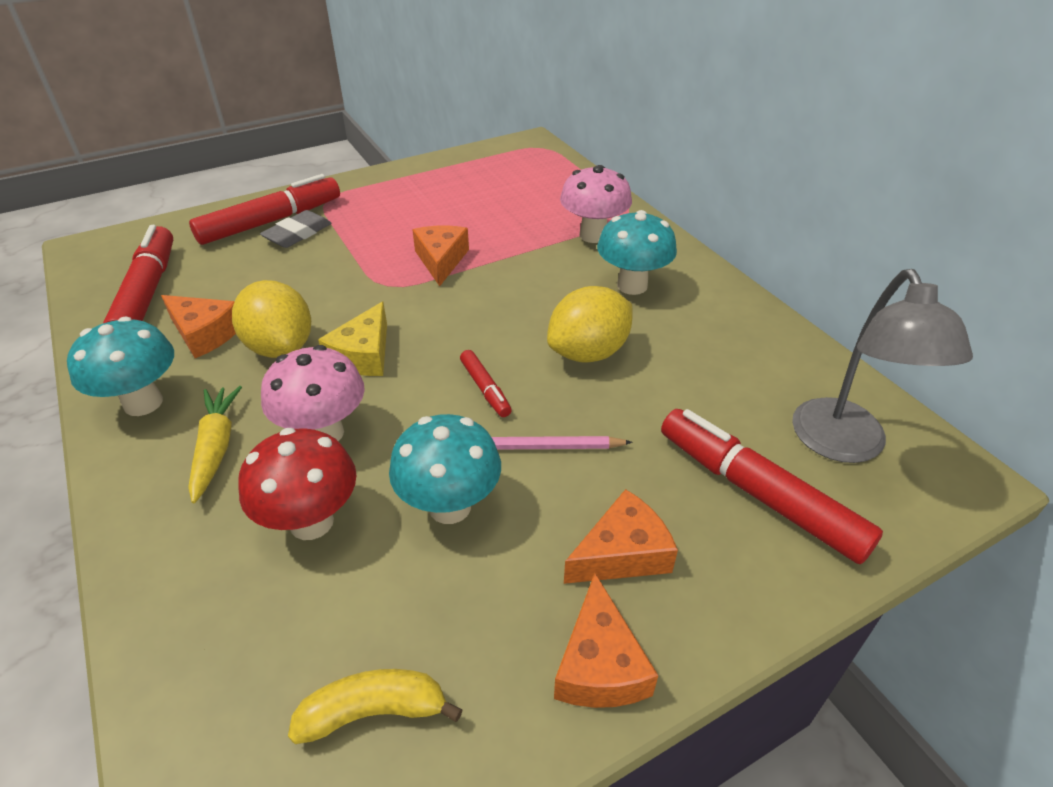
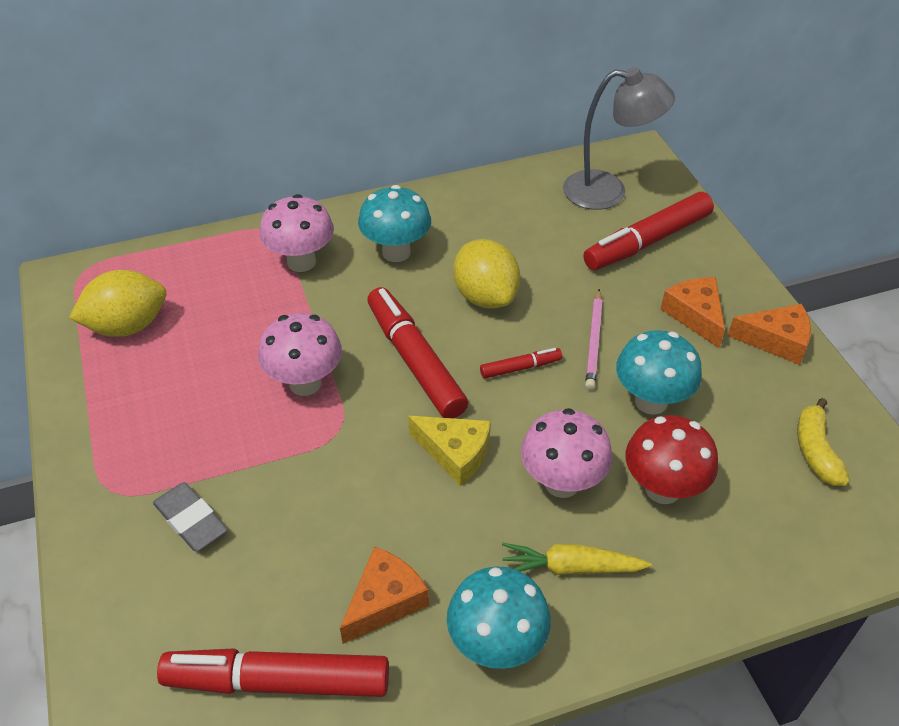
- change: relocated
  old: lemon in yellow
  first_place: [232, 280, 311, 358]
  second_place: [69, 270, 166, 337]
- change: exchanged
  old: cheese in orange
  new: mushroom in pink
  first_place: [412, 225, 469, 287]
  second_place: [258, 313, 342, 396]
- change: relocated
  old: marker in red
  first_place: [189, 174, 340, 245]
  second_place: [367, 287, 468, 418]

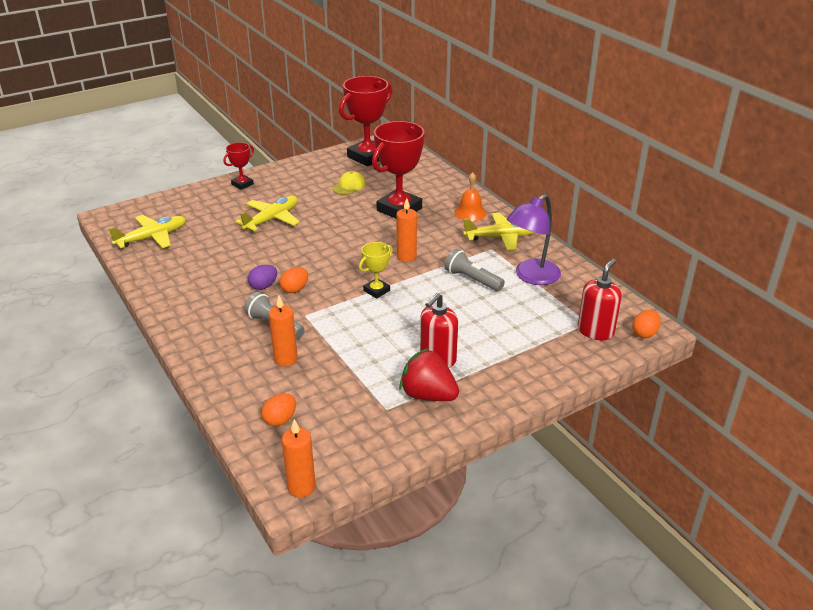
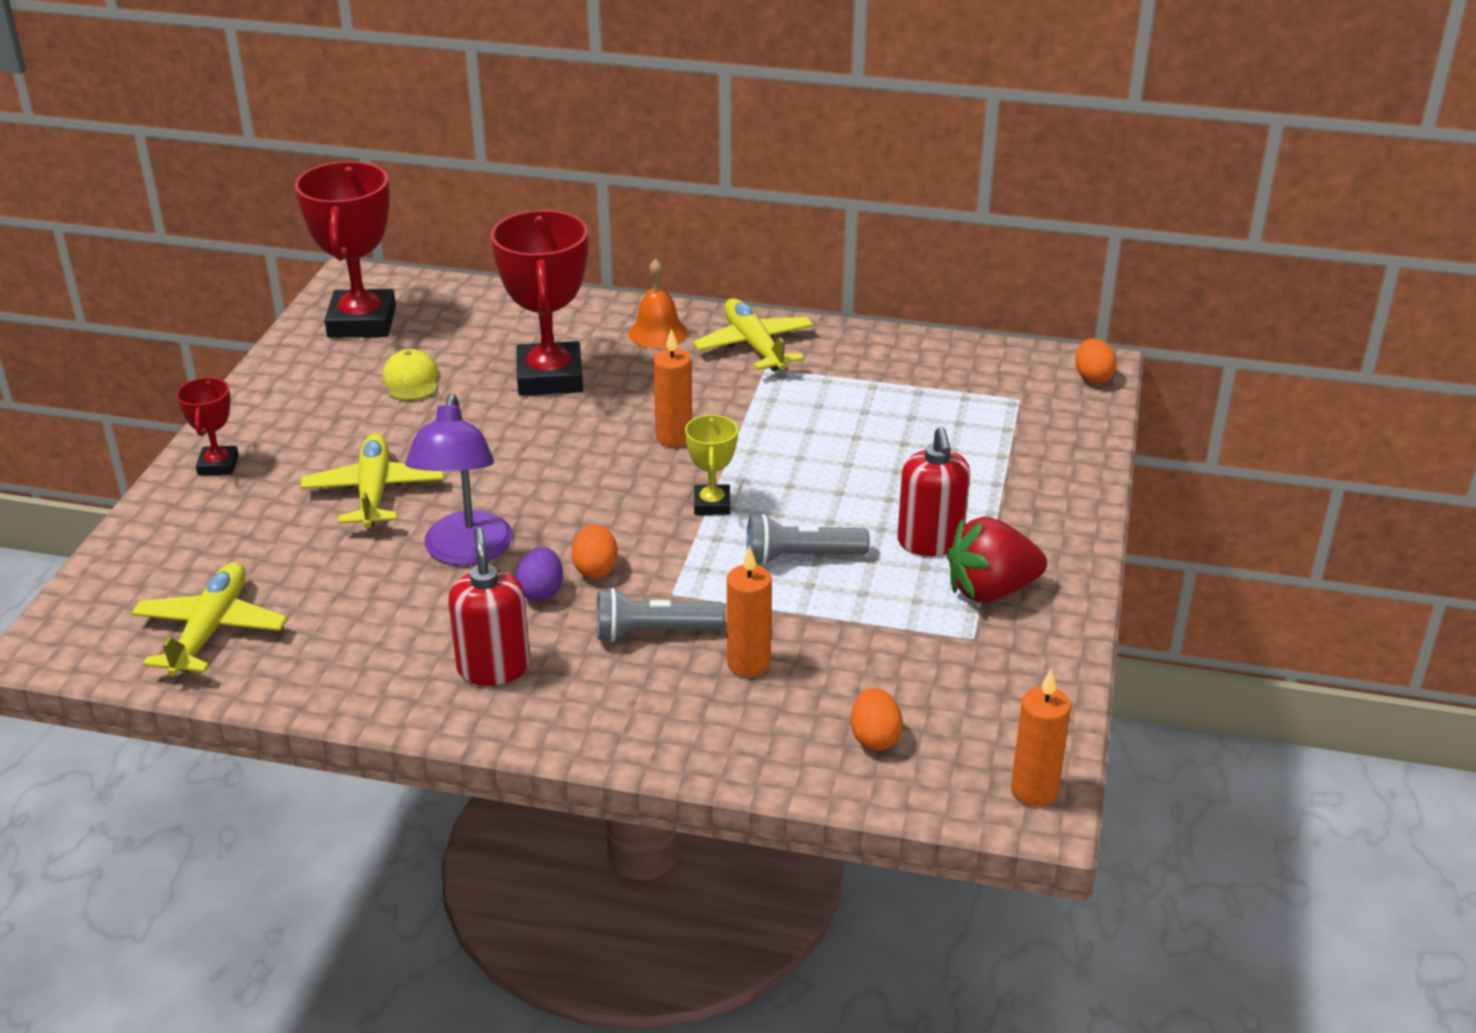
- change: relocated
  old: lamp in purple
  first_place: [507, 194, 561, 285]
  second_place: [405, 394, 513, 566]
- change: relocated
  old: soap dispenser in red
  first_place: [578, 259, 621, 340]
  second_place: [448, 527, 530, 686]
- change: spun
  old: plane in yellow
  first_place: [463, 213, 535, 251]
  second_place: [693, 299, 814, 371]
  degrees: -60
- change: relocated
  old: flashlight in grey
  first_place: [444, 249, 505, 291]
  second_place: [747, 514, 870, 565]

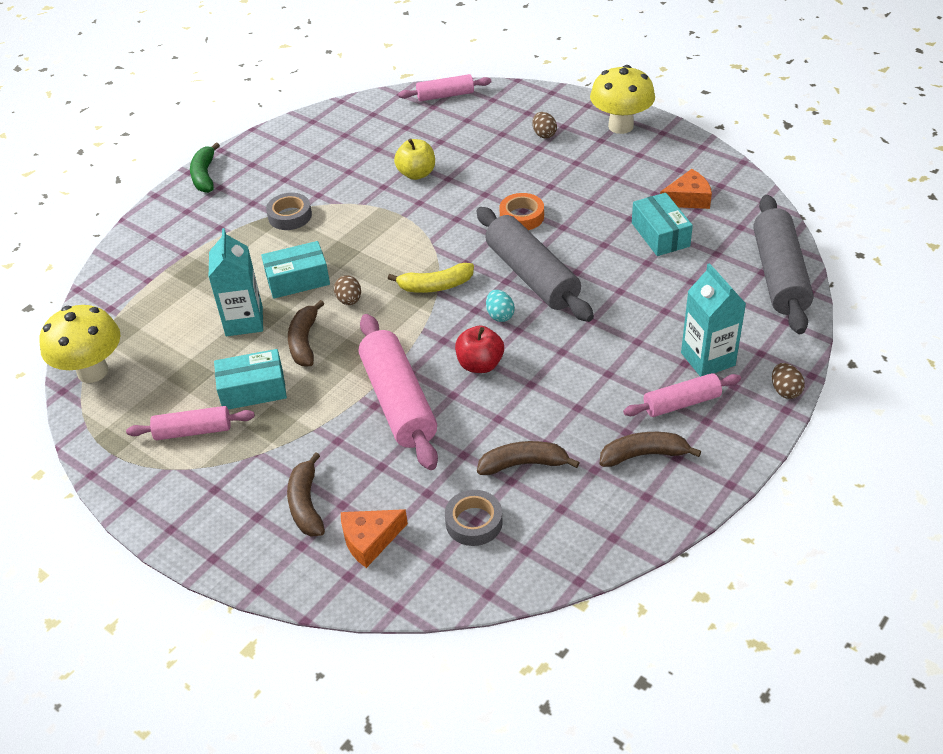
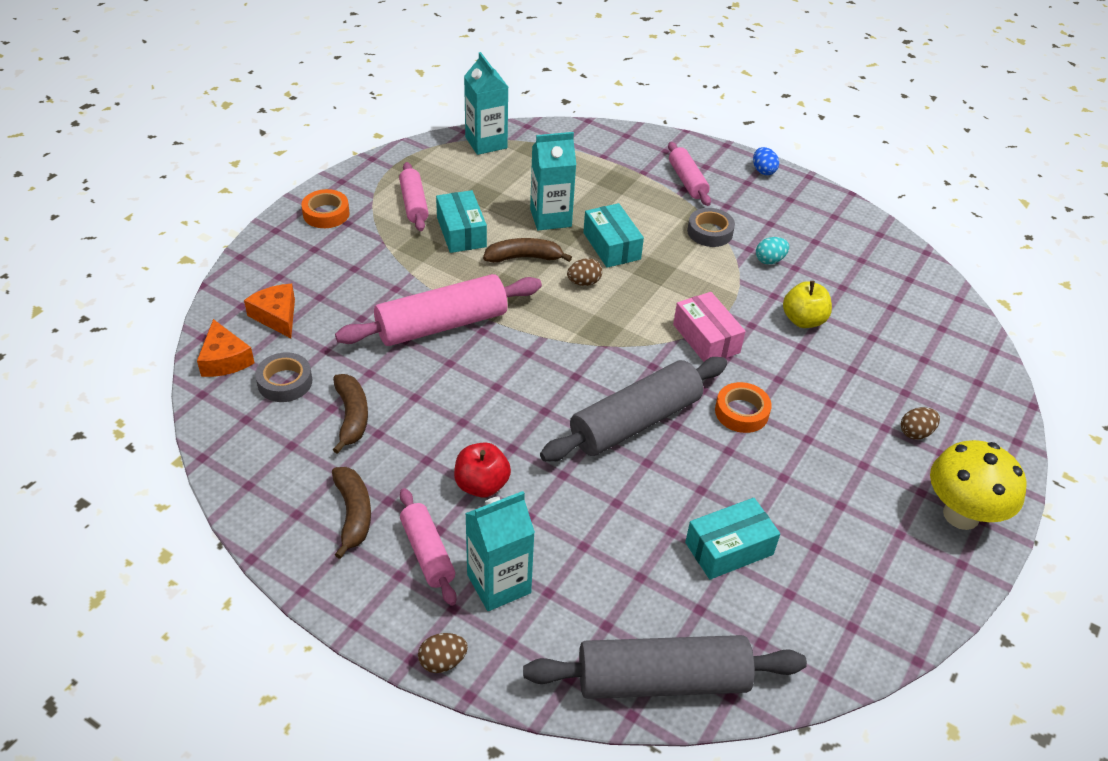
- change: relocated
  old: cheese in orange
  first_place: [660, 169, 712, 209]
  second_place: [197, 319, 254, 377]
- change: appeared
  new: tape in orange
  second_place: [301, 189, 350, 228]
- change: relocated
  old: apple in red
  first_place: [455, 326, 504, 373]
  second_place: [454, 442, 511, 497]
- change: exchanged
  old: mushroom in yellow
  new: carton in turquoise
  first_place: [39, 305, 121, 383]
  second_place: [464, 52, 508, 155]
- change: relocated
  old: rolling pin in pink
  first_place: [398, 74, 491, 101]
  second_place: [668, 142, 711, 206]
- change: appeared
  new: box in pink
  second_place: [673, 292, 746, 362]
- change: exchanged
  old: banana in green
  new: egg in blue
  first_place: [190, 142, 220, 193]
  second_place: [753, 147, 779, 175]
- change: relocated
  old: egg in turquoise
  first_place: [486, 290, 515, 322]
  second_place: [756, 237, 789, 264]
- change: missing
  old: banana in brown
  first_place: [287, 452, 325, 537]
- change: missing
  old: banana in yellow
  first_place: [388, 263, 474, 293]

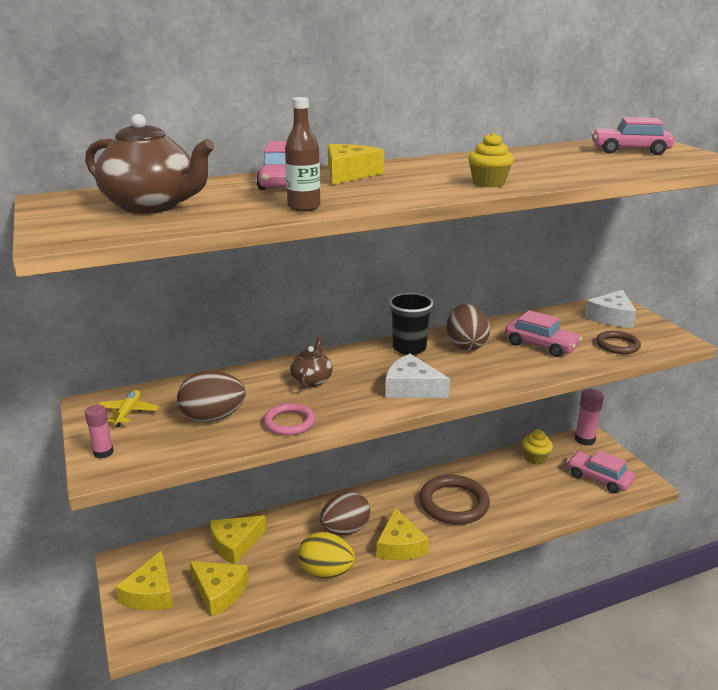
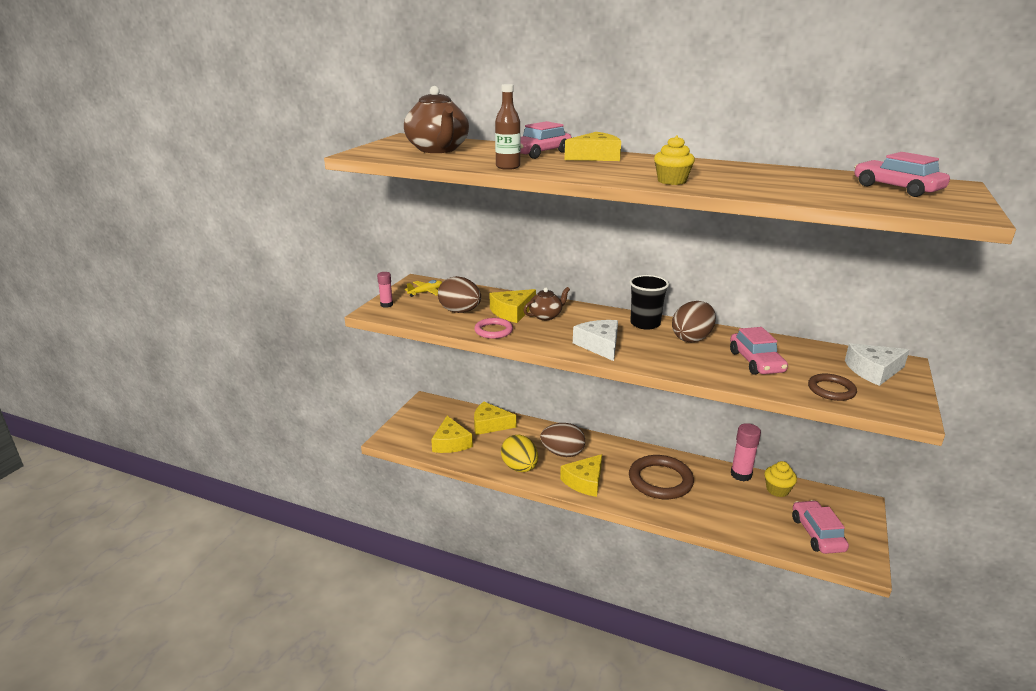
- change: relocated
  old: cheese in yellow
  first_place: [116, 550, 173, 610]
  second_place: [490, 289, 536, 323]
- change: relocated
  old: glue stick in pink
  first_place: [575, 389, 604, 446]
  second_place: [731, 423, 761, 481]

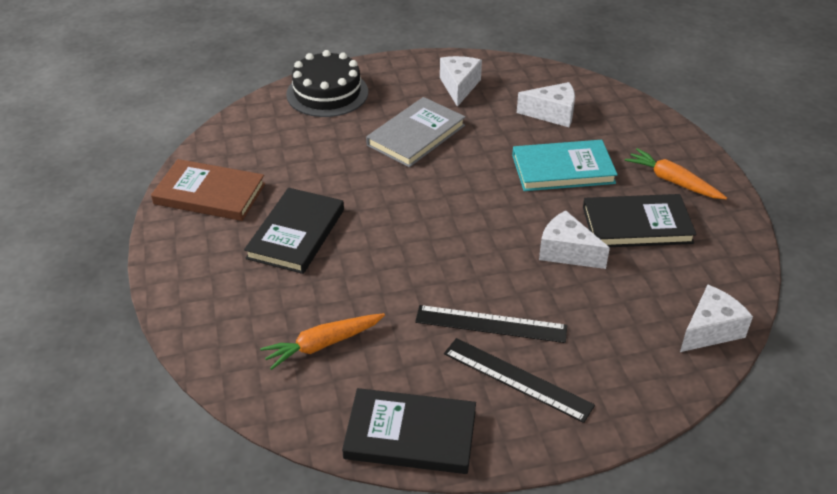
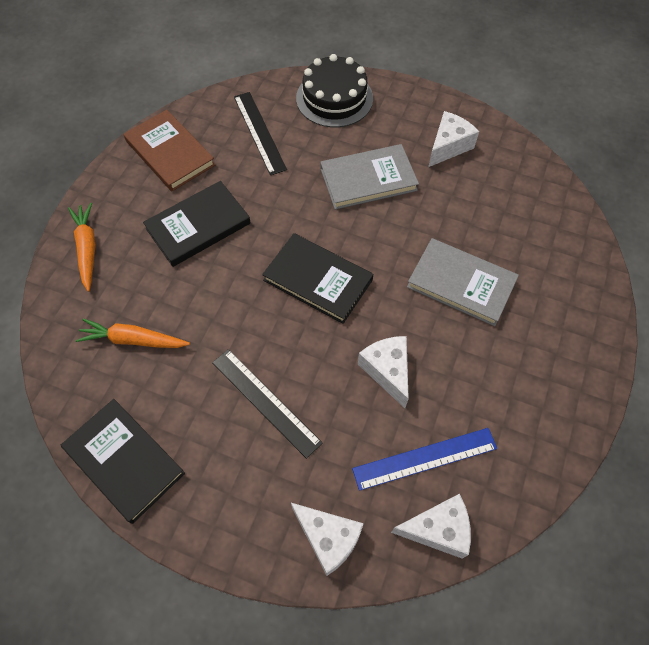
- change: relocated
  old: carrot in orange
  first_place: [625, 148, 727, 199]
  second_place: [68, 203, 95, 292]
- change: relocated
  old: ruler in black
  first_place: [444, 338, 595, 423]
  second_place: [234, 92, 287, 175]
- change: relocated
  old: book in black
  first_place: [583, 194, 697, 247]
  second_place: [262, 233, 373, 324]
- change: relocated
  old: cheese in white
  first_place: [517, 82, 575, 127]
  second_place: [291, 503, 364, 576]
- change: appeared
  new: ruler in blue
  second_place: [352, 428, 497, 491]
- change: colour
  old: book in turquoise
  new: book in grey
  first_place: [512, 140, 618, 191]
  second_place: [407, 238, 519, 326]

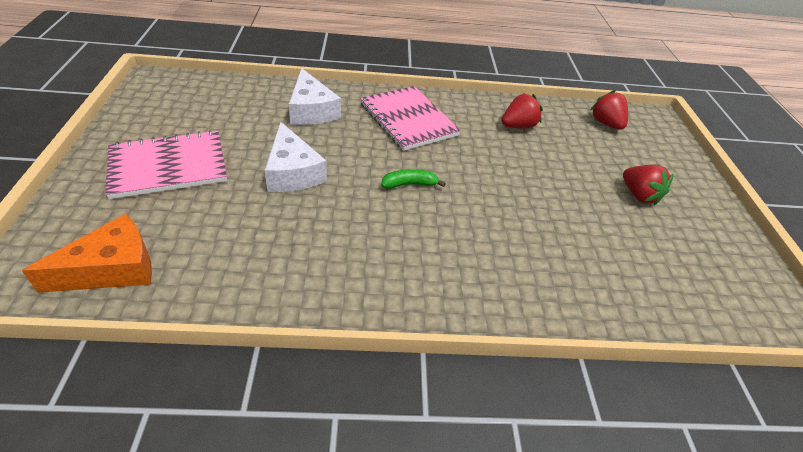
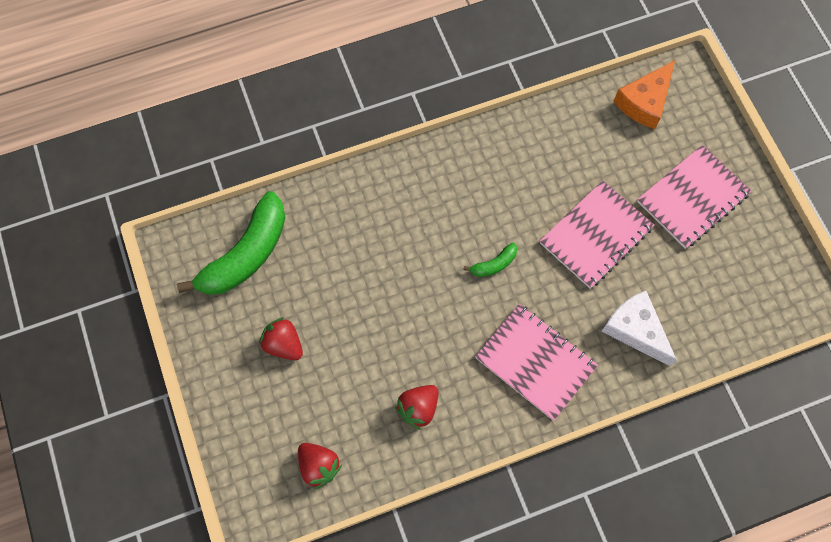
- change: appeared
  new: banana in green
  second_place: [177, 191, 285, 295]
- change: exchanged
  old: cheese in white
  new: notebook in pink
  first_place: [264, 122, 327, 192]
  second_place: [540, 181, 654, 289]

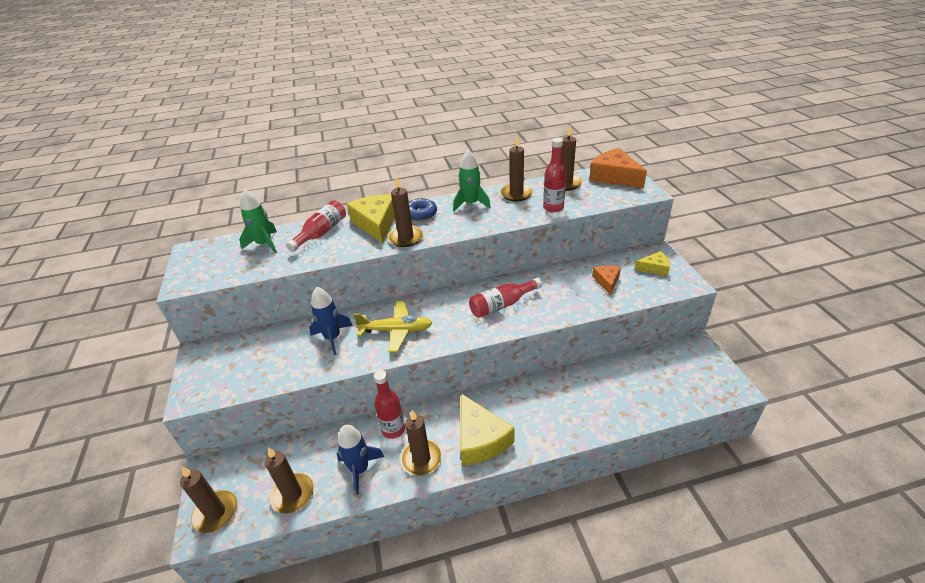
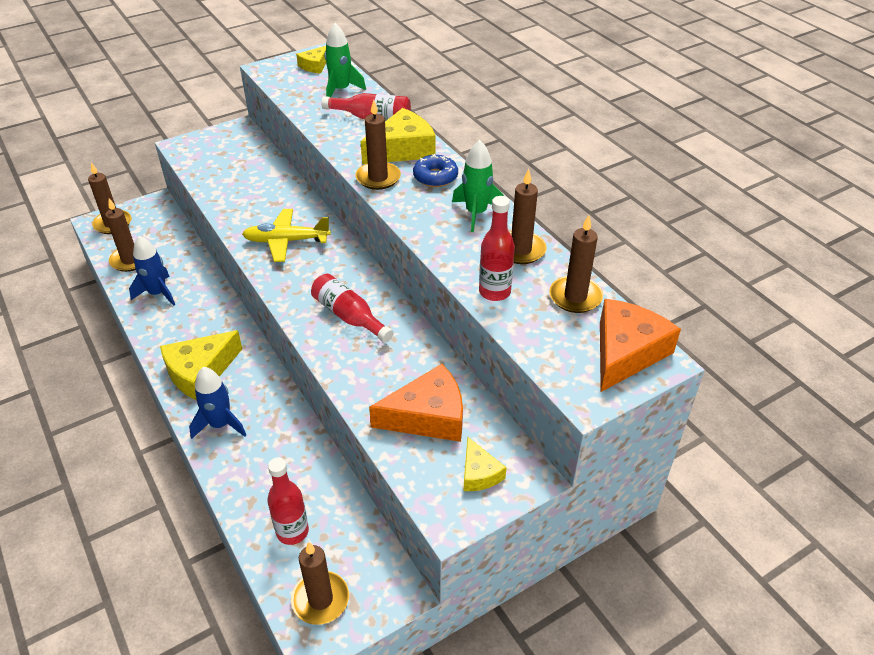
- change: relocated
  old: rocket in blue
  first_place: [309, 287, 353, 355]
  second_place: [189, 367, 246, 439]
- change: spun
  old: plane in yellow
  first_place: [353, 301, 432, 352]
  second_place: [242, 209, 331, 262]
  degrees: 105
- change: relocated
  old: bottle in red
  first_place: [374, 370, 405, 439]
  second_place: [267, 458, 309, 545]
- change: relocated
  old: candle in brown
  first_place: [401, 410, 442, 476]
  second_place: [291, 542, 349, 625]
- change: appeared
  new: cheese in yellow
  second_place: [296, 46, 326, 74]
- change: size
  old: cheese in orange
  first_place: [592, 265, 621, 295]
  second_place: [369, 364, 463, 442]
  factor: 1.81

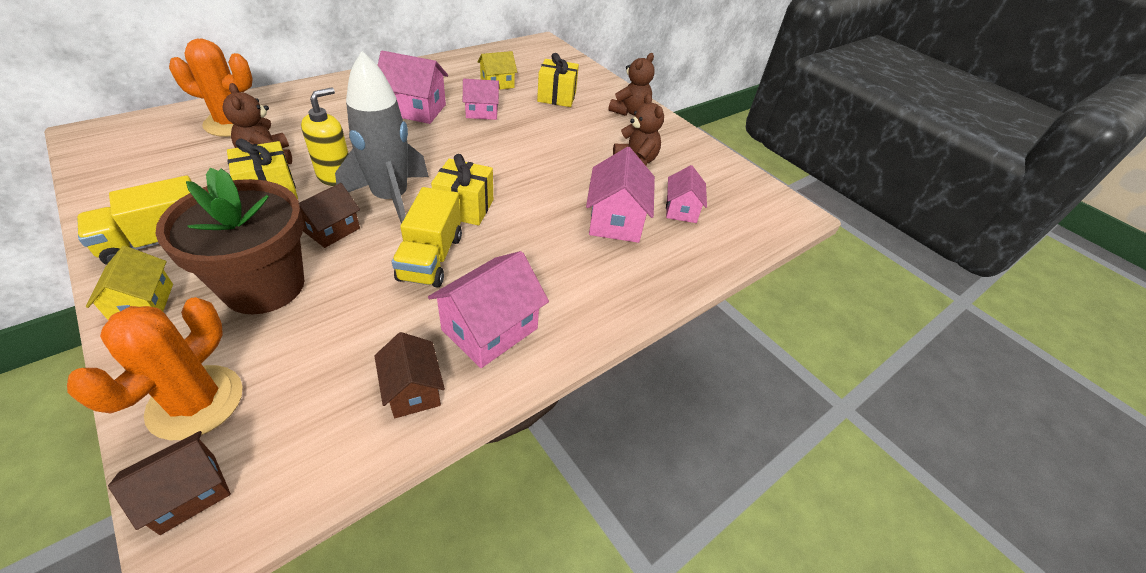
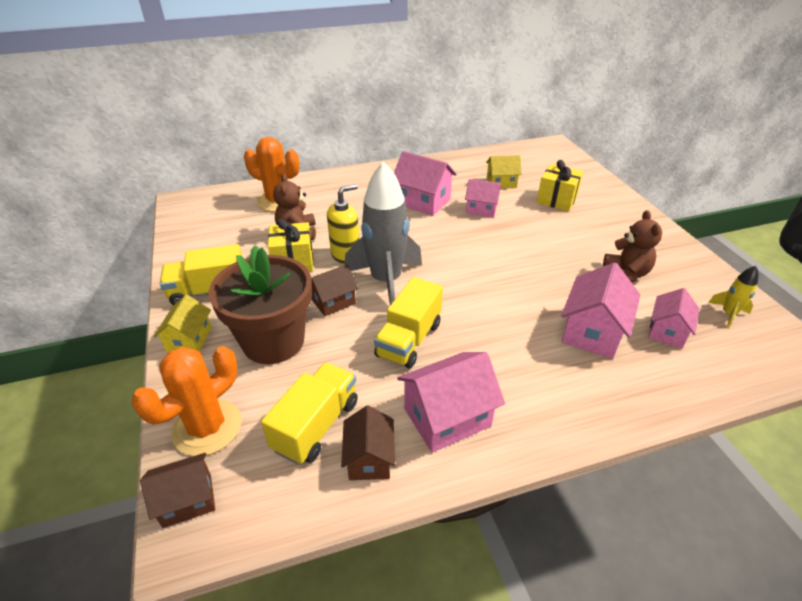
- change: appeared
  new: truck in yellow
  second_place: [261, 362, 358, 465]
- change: appeared
  new: rocket in yellow
  second_place: [708, 266, 759, 328]
- change: missing
  old: gift in yellow
  first_place: [431, 154, 493, 226]
- change: missing
  old: teddy bear in brown
  first_place: [609, 53, 655, 116]

